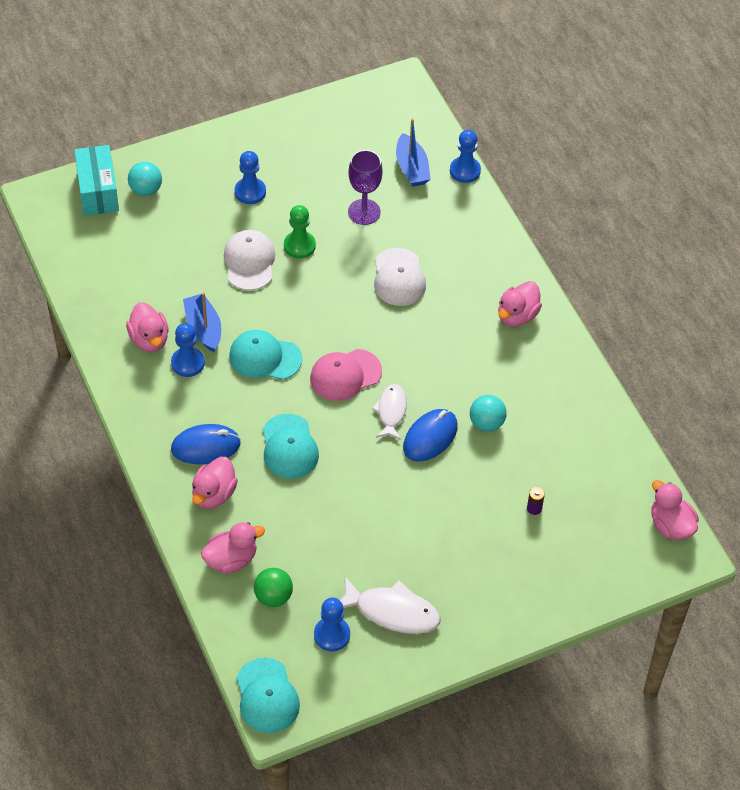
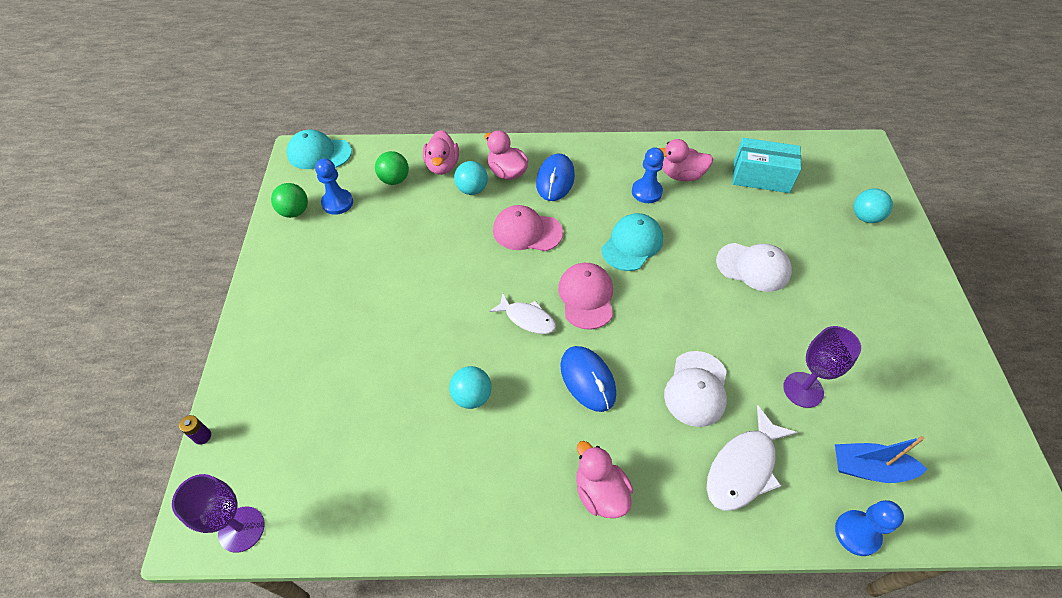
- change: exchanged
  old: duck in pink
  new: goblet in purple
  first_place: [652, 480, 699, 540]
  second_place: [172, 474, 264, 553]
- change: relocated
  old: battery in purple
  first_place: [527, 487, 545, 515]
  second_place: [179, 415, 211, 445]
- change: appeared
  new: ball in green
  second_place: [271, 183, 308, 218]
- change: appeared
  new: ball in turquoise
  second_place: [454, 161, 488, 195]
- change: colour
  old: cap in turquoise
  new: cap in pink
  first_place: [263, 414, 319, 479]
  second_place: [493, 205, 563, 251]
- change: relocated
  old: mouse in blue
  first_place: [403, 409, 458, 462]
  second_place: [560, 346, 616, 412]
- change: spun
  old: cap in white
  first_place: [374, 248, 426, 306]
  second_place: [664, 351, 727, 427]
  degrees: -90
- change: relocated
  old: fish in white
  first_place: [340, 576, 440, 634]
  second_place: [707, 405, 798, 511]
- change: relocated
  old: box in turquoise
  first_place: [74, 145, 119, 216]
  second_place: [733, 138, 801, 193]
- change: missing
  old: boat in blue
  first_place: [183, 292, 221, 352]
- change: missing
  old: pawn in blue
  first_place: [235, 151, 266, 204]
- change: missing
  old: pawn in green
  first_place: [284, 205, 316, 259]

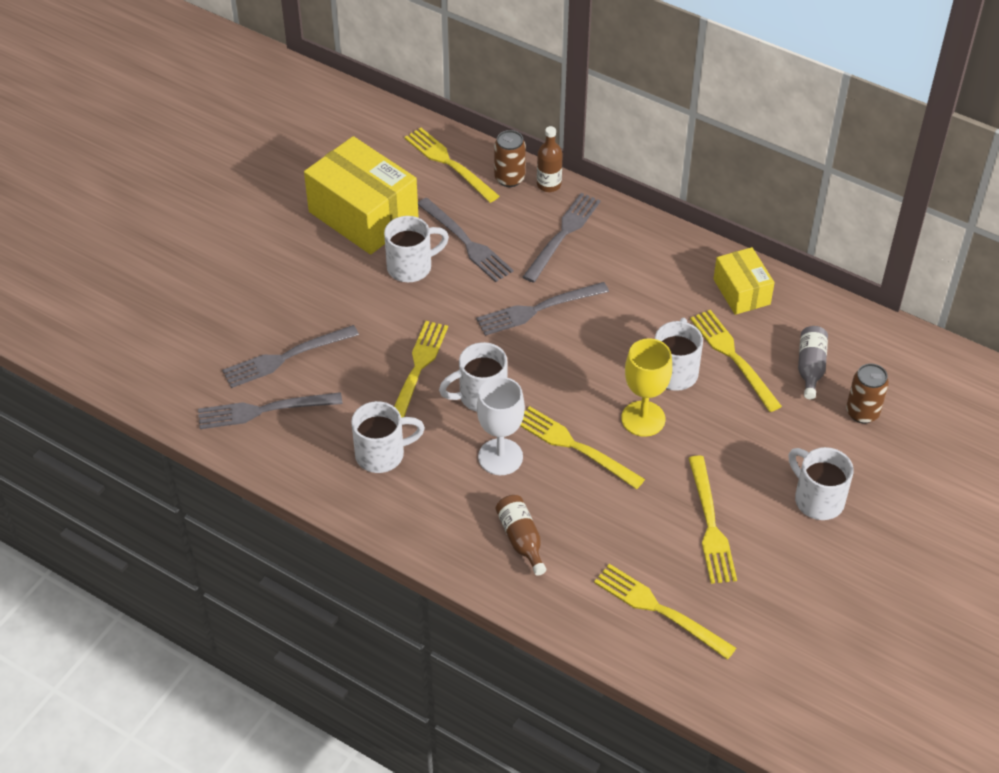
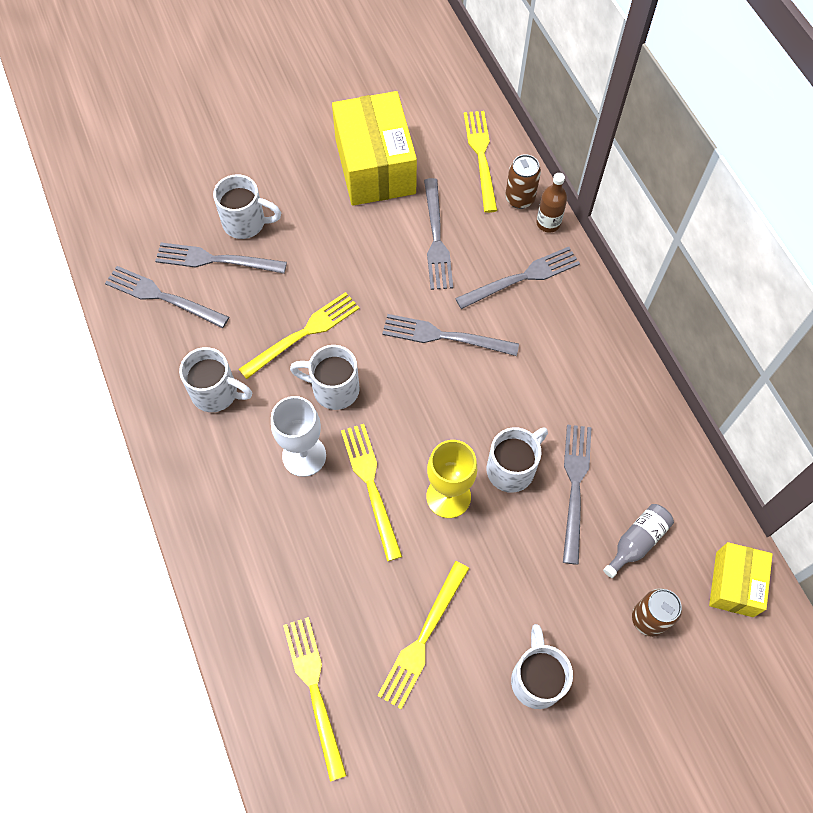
- change: relocated
  old: mug in white
  first_place: [384, 216, 449, 282]
  second_place: [213, 174, 281, 239]
- change: colour
  old: fork in yellow
  new: fork in grey
  first_place: [690, 310, 782, 412]
  second_place: [563, 425, 592, 565]
- change: relocated
  old: box in yellow
  first_place: [713, 247, 775, 315]
  second_place: [709, 542, 772, 617]
- change: missing
  old: bottle in brown
  first_place: [496, 495, 546, 576]

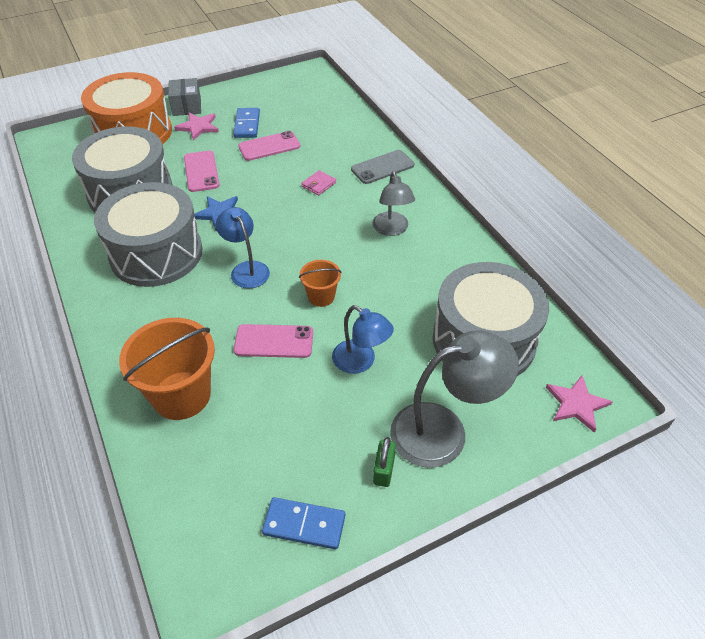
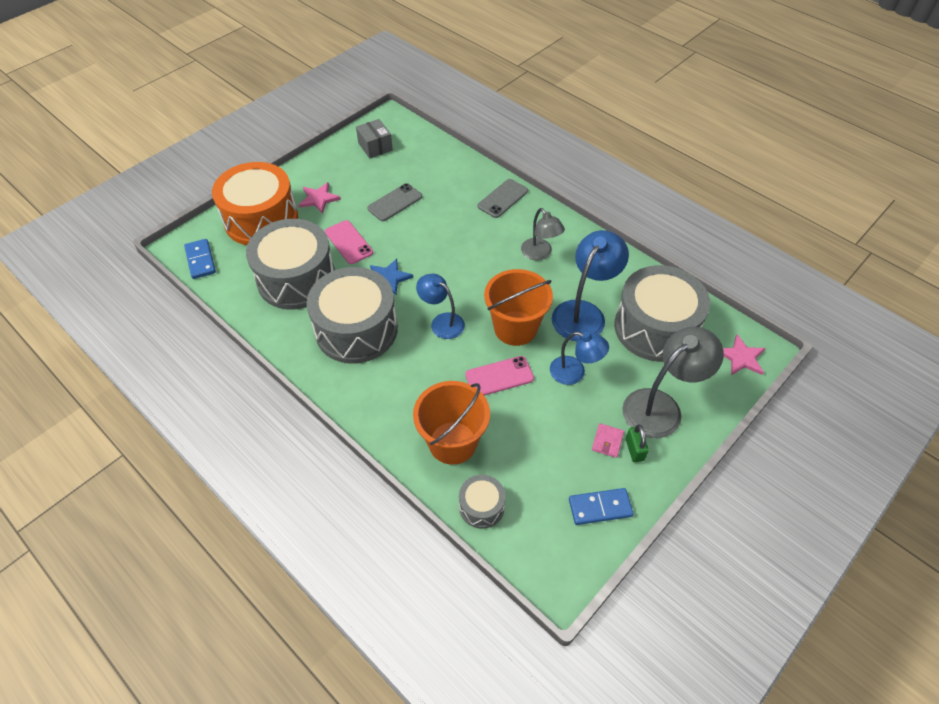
- change: relocated
  old: domino in blue
  first_place: [233, 108, 260, 138]
  second_place: [184, 239, 216, 279]
- change: relocated
  old: box in grey
  first_place: [168, 78, 201, 116]
  second_place: [356, 119, 393, 158]
- change: colour
  old: phone in pink
  new: phone in grey
  first_place: [238, 131, 300, 161]
  second_place: [367, 183, 422, 221]
- change: appeared
  new: drum in grey
  second_place: [459, 475, 505, 529]
- change: size
  old: bucket in orange
  first_place: [299, 260, 342, 307]
  second_place: [484, 269, 553, 346]
  factor: 1.9
- change: appeared
  new: lamp in blue
  second_place: [552, 230, 629, 341]
- change: relocated
  old: wallet in pink
  first_place: [301, 170, 336, 195]
  second_place: [592, 423, 624, 458]

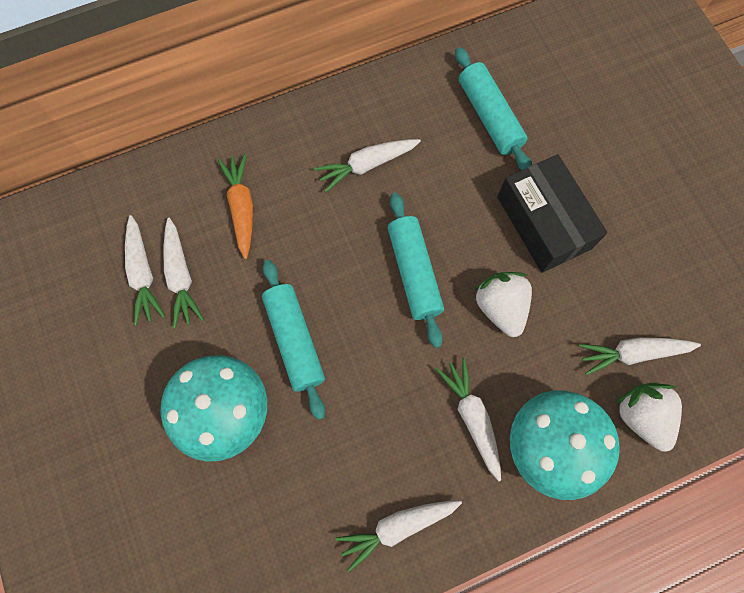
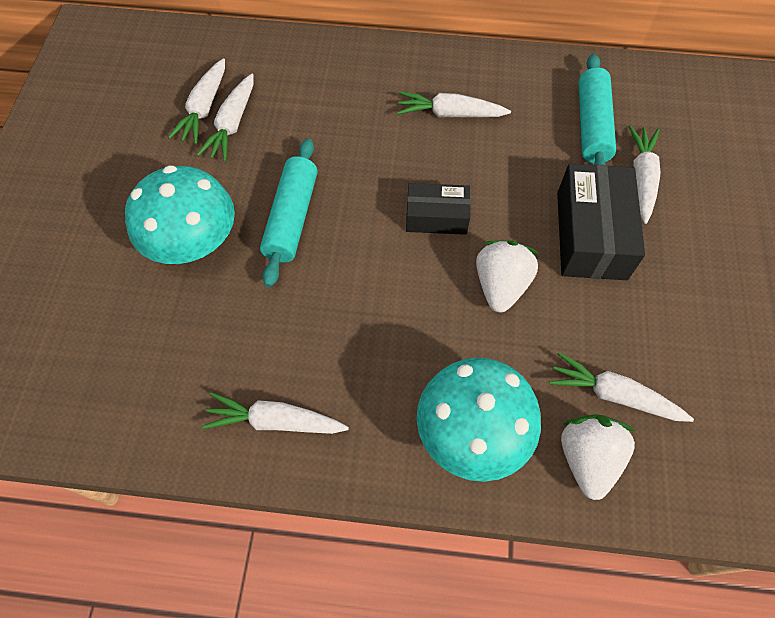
- change: exchanged
  old: rolling pin in turquoise
  new: box in black
  first_place: [388, 193, 444, 348]
  second_place: [406, 183, 470, 235]
- change: relocated
  old: carrot in white
  first_place: [436, 357, 501, 481]
  second_place: [629, 126, 660, 224]
- change: missing
  old: carrot in orange
  first_place: [217, 154, 253, 259]

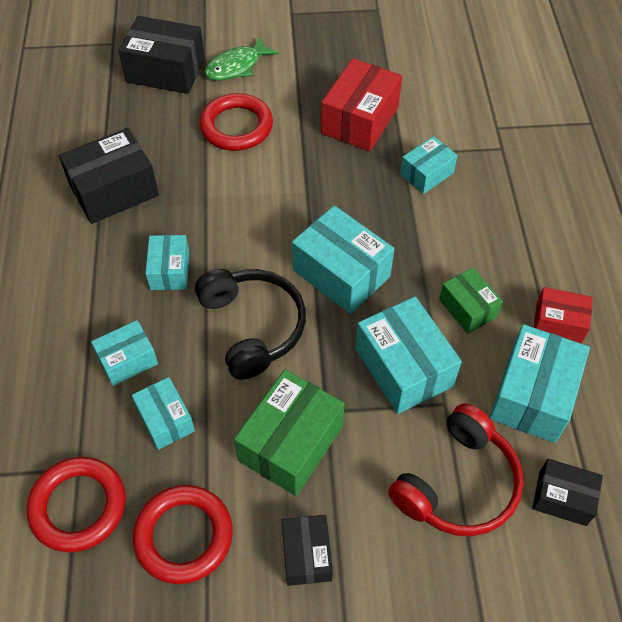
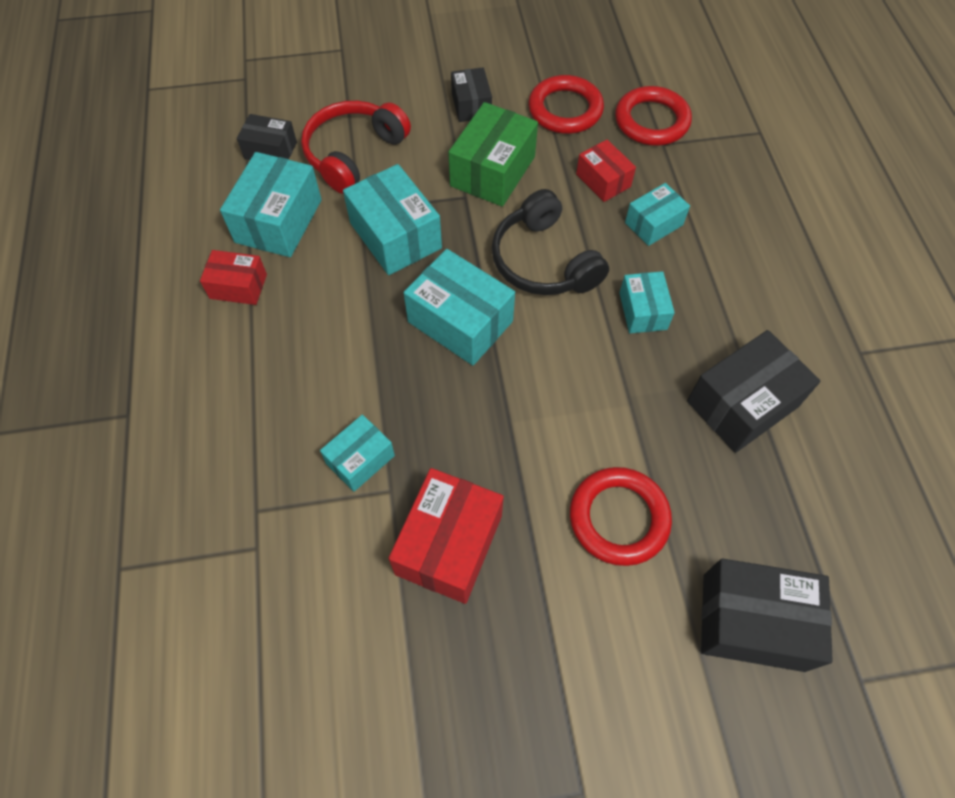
- change: colour
  old: box in turquoise
  new: box in red
  first_place: [132, 377, 195, 450]
  second_place: [576, 140, 636, 202]
- change: missing
  old: fish in green
  first_place: [204, 37, 278, 81]
- change: missing
  old: box in green
  first_place: [439, 268, 503, 334]

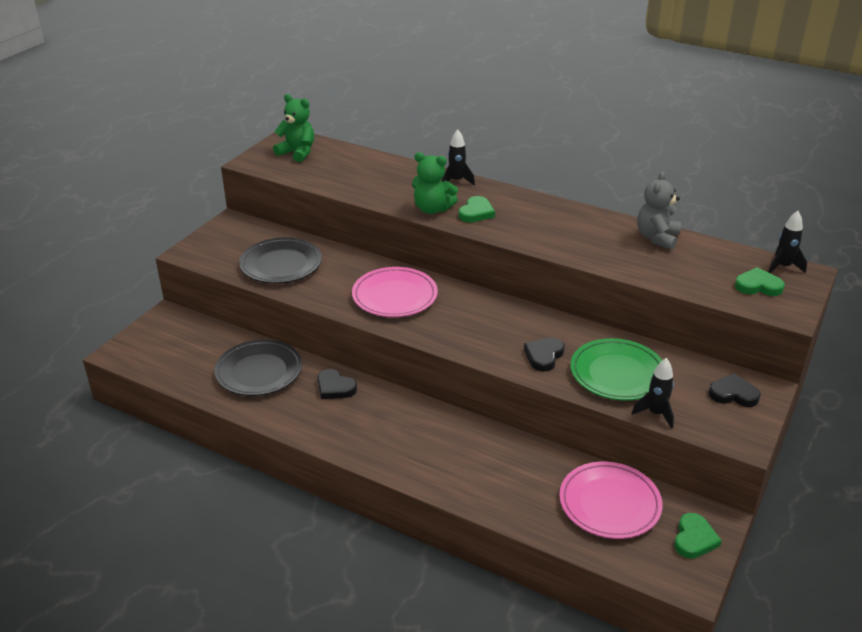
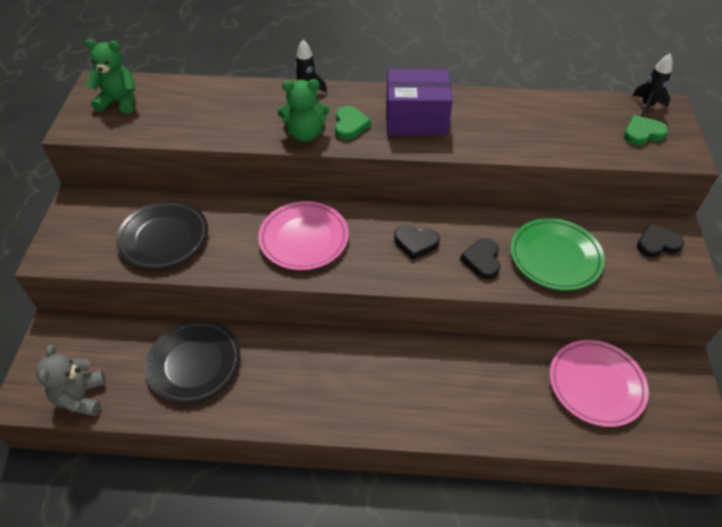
- change: relocated
  old: teddy bear in grey
  first_place: [637, 171, 681, 250]
  second_place: [36, 344, 106, 416]
- change: appeared
  new: box in purple
  second_place: [386, 69, 453, 136]
- change: relocated
  old: heart in black
  first_place: [317, 369, 357, 399]
  second_place: [394, 225, 440, 260]
- change: missing
  old: rocket in black
  first_place: [632, 358, 674, 429]
- change: missing
  old: heart in green
  first_place: [674, 513, 722, 559]

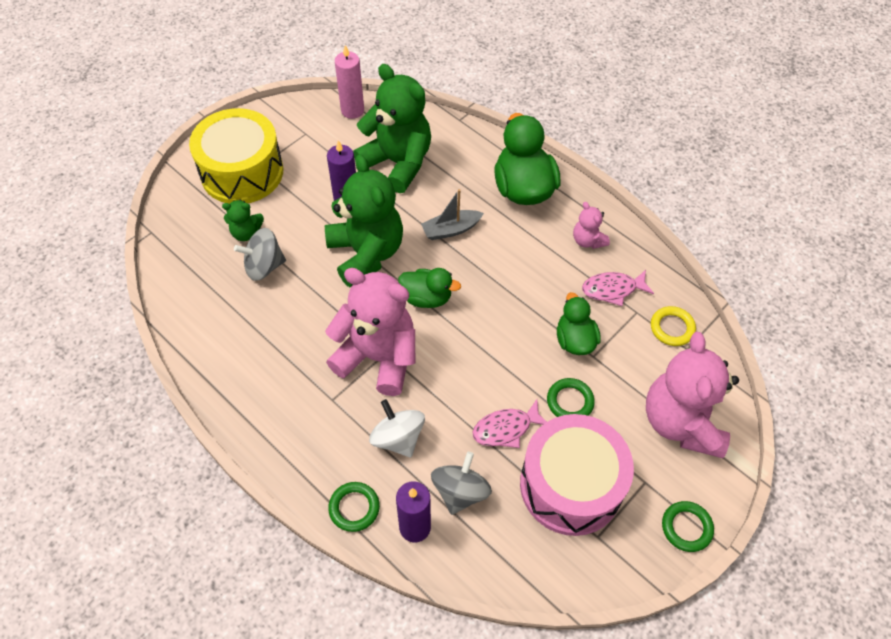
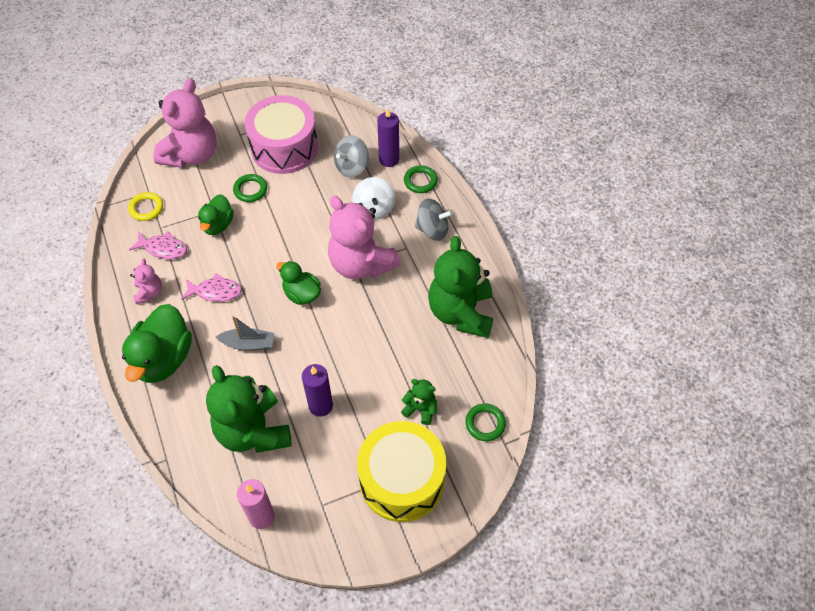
- change: relocated
  old: fish in pink
  first_place: [472, 399, 547, 448]
  second_place: [181, 274, 242, 302]
- change: relocated
  old: spinning top in grey
  first_place: [234, 228, 286, 281]
  second_place: [415, 199, 453, 241]
- change: relocated
  old: teddy bear in green
  first_place: [325, 154, 403, 287]
  second_place: [428, 236, 493, 338]
- change: relocated
  old: ring in green
  first_place: [662, 501, 714, 552]
  second_place: [465, 403, 506, 441]

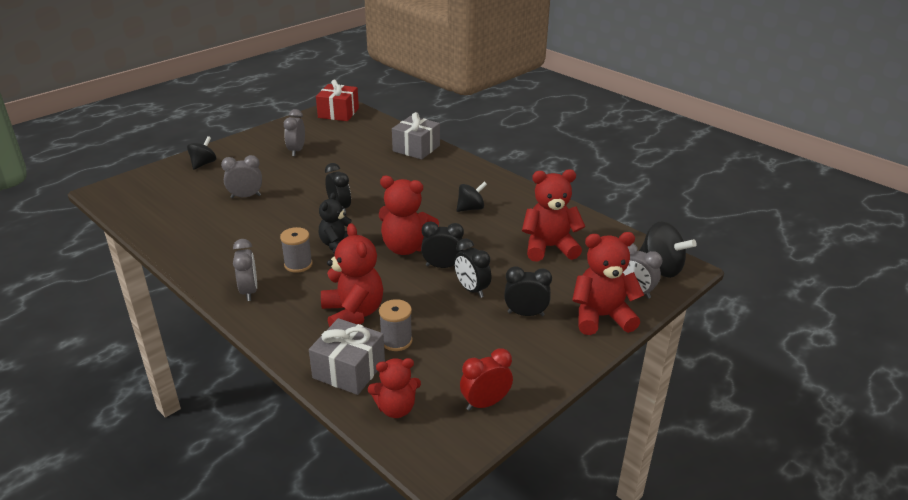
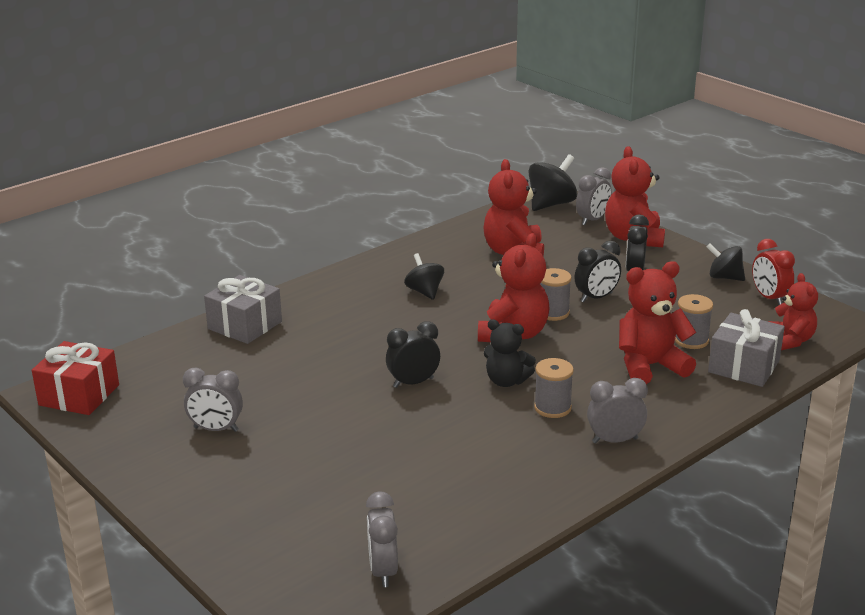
- change: relocated
  old: clock in grey
  first_place: [221, 155, 262, 198]
  second_place: [366, 491, 398, 587]
- change: exchanged
  old: clock in black
  new: spool in grey
  first_place: [421, 222, 464, 268]
  second_place: [540, 268, 572, 321]
- change: relocated
  old: spinning top in black
  first_place: [187, 136, 216, 169]
  second_place: [706, 243, 745, 281]

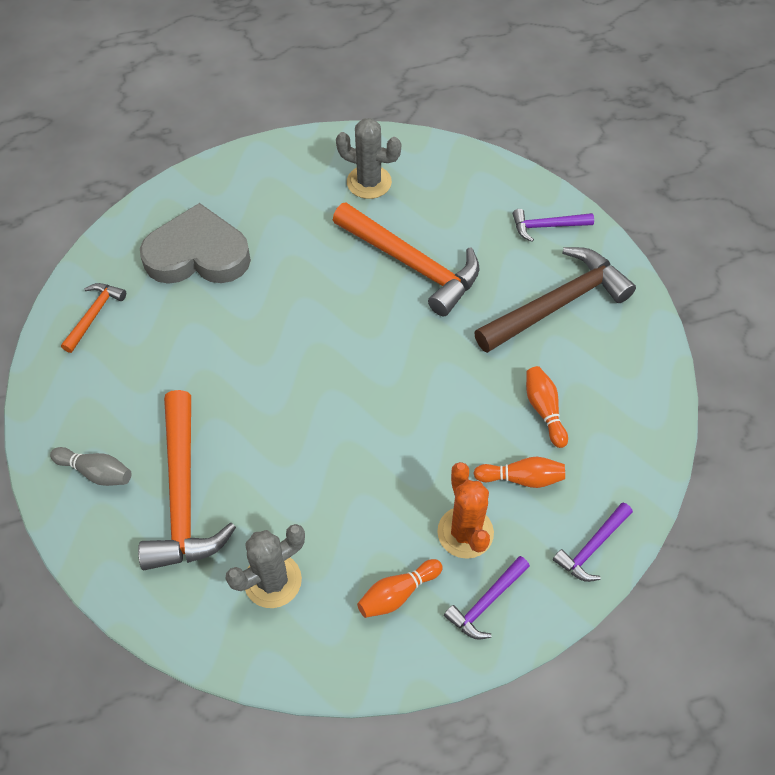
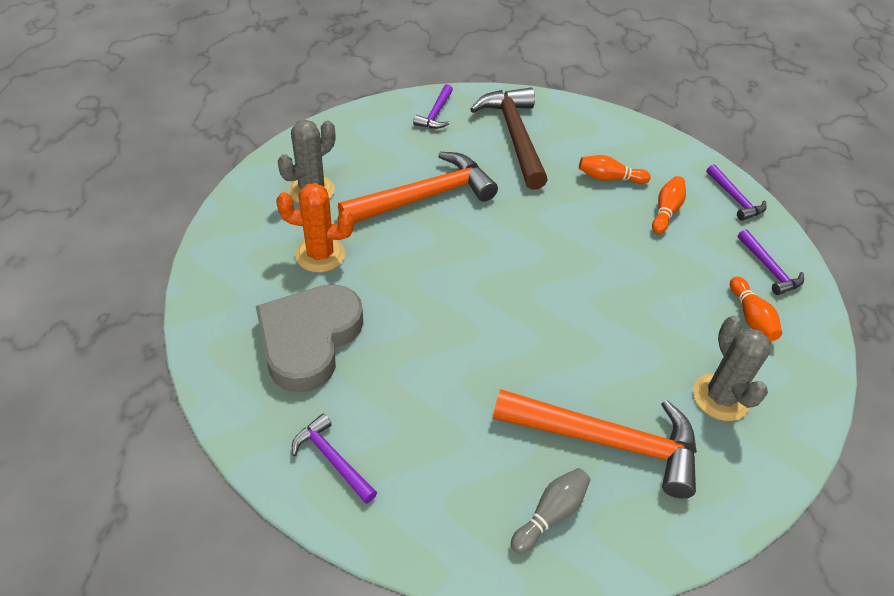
- change: relocated
  old: cactus in orange
  first_place: [437, 462, 494, 559]
  second_place: [276, 183, 354, 272]
- change: colour
  old: hammer in orange
  new: hammer in purple
  first_place: [61, 283, 126, 353]
  second_place: [292, 413, 377, 504]

